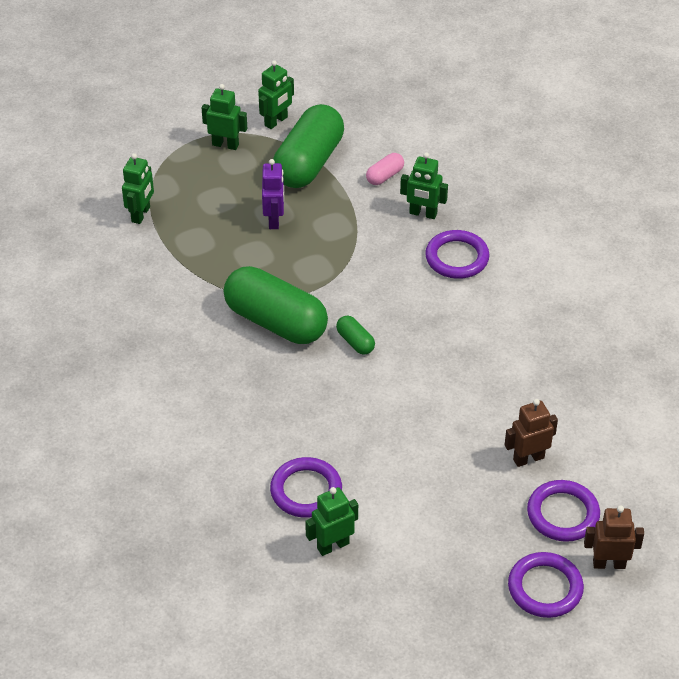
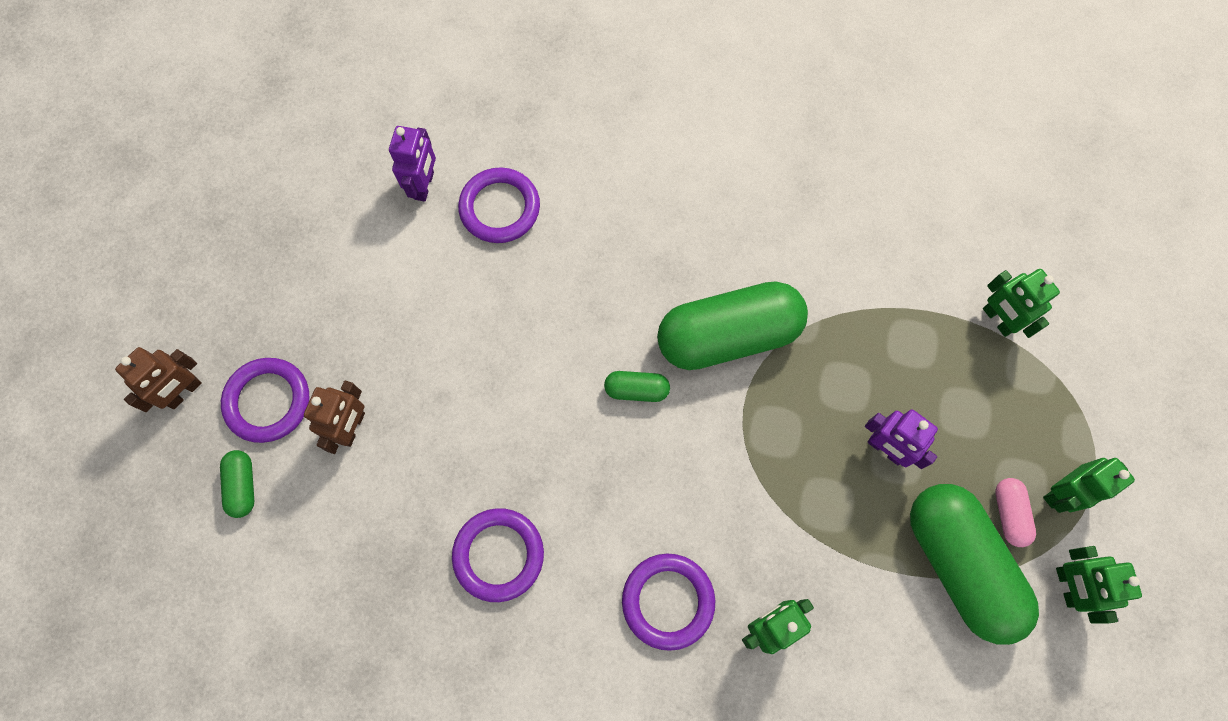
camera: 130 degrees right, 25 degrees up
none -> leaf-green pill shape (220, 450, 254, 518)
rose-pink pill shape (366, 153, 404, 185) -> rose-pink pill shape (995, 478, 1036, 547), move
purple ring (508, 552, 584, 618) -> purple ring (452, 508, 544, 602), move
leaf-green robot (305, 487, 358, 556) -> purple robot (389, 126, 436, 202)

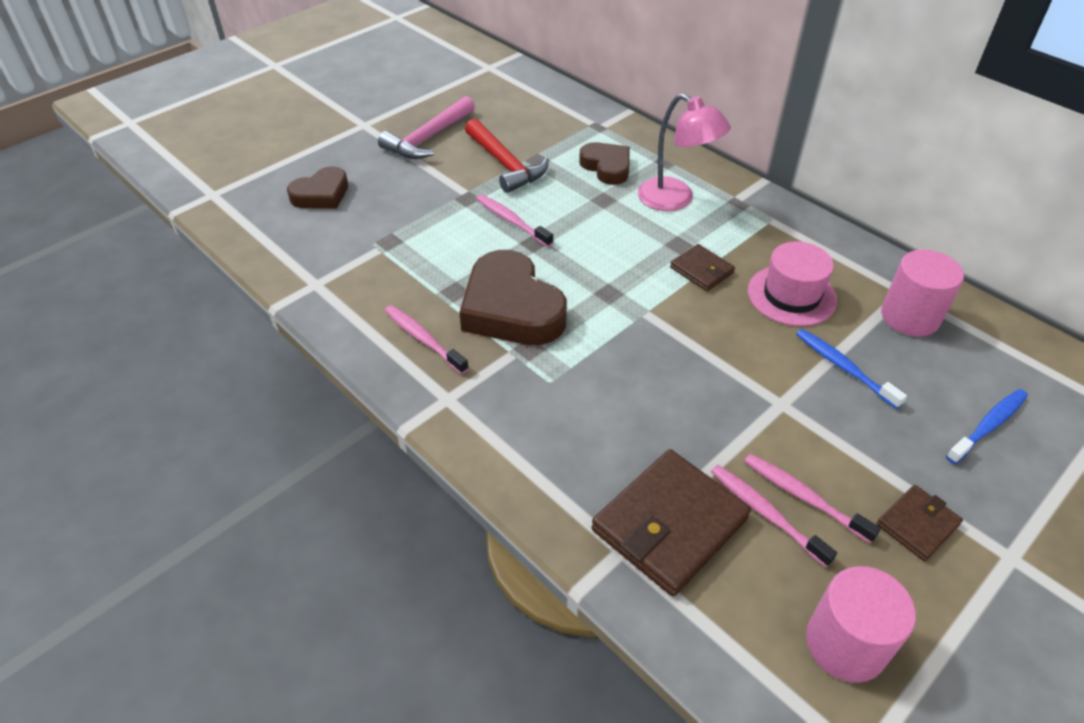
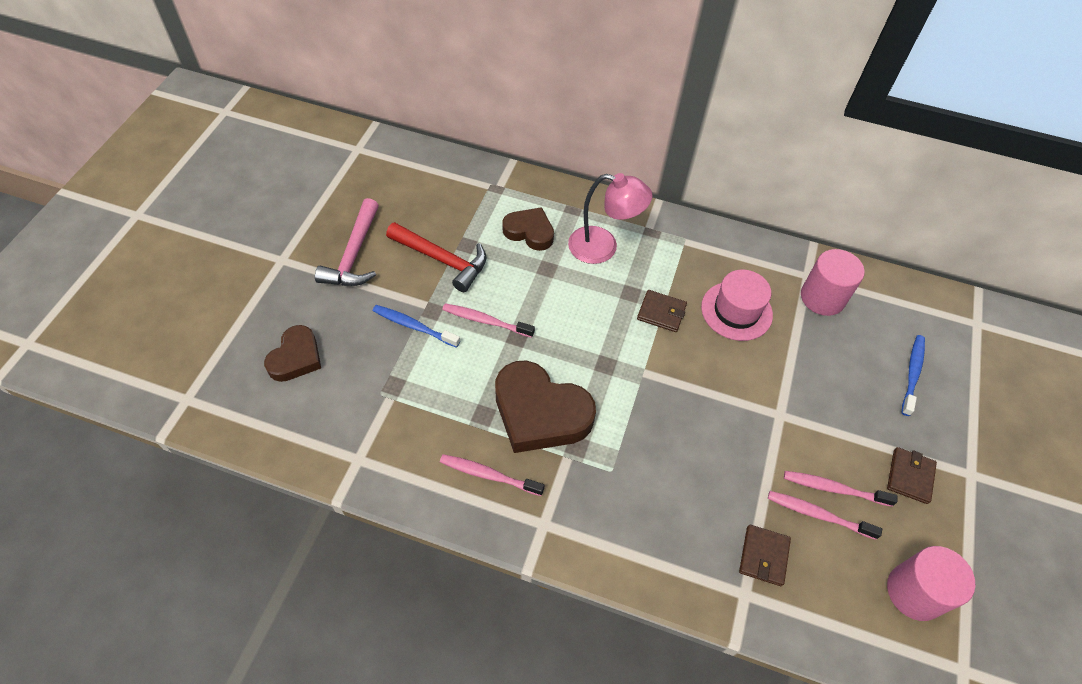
camera: 30 degrees left, 10 degrees up
blue tooth brush (796, 329, 907, 409) -> blue tooth brush (373, 305, 460, 348), move
russet wallet (592, 449, 751, 596) -> russet wallet (739, 525, 791, 586), x0.53

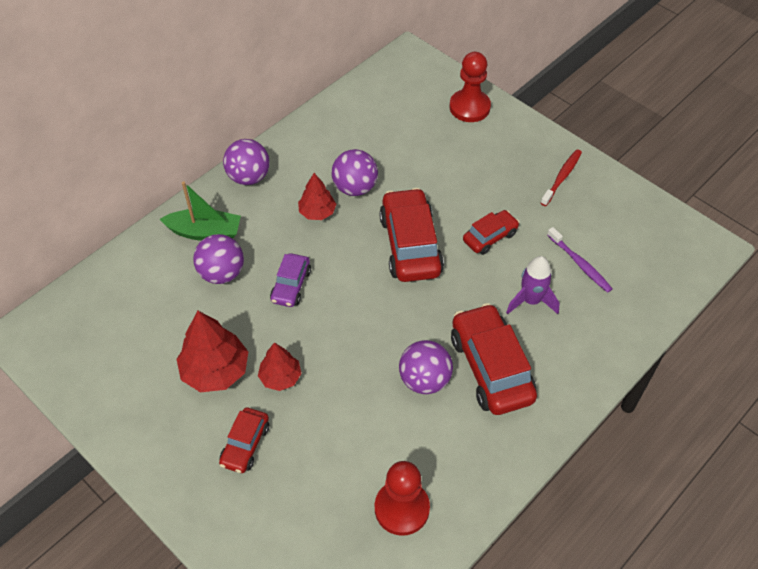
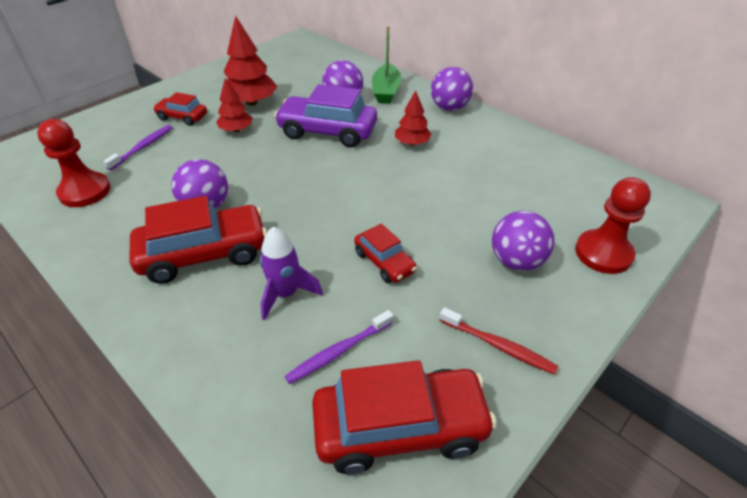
camera: 90 degrees right, 10 degrees down
none -> purple tooth brush (104, 125, 173, 170)
purple sphere (332, 149, 378, 196) -> purple sphere (492, 211, 554, 271), move
scarlet automobile (379, 188, 444, 282) -> scarlet automobile (312, 360, 497, 474), move
purple automobile (270, 253, 311, 307) -> purple automobile (274, 84, 377, 147), x1.82

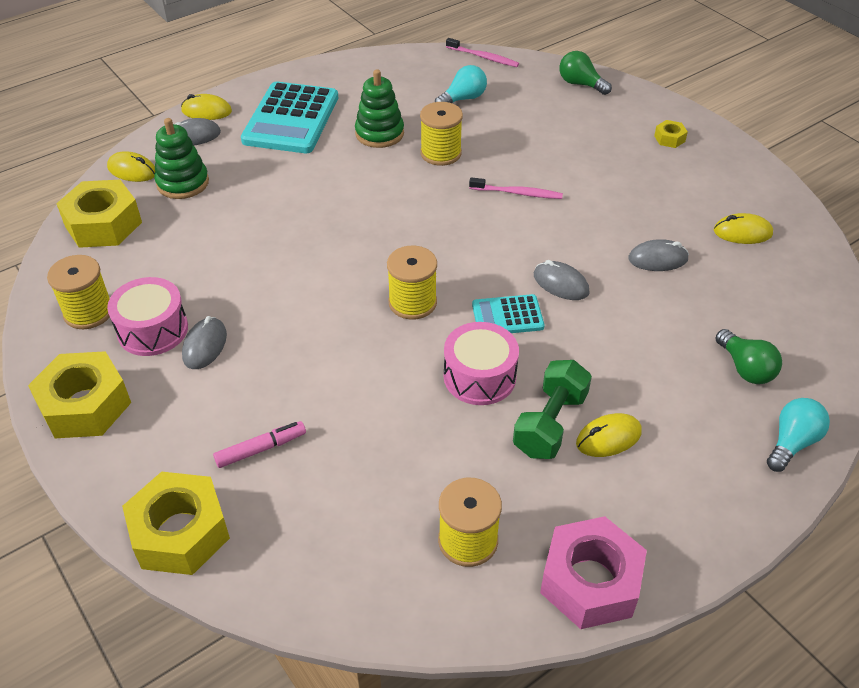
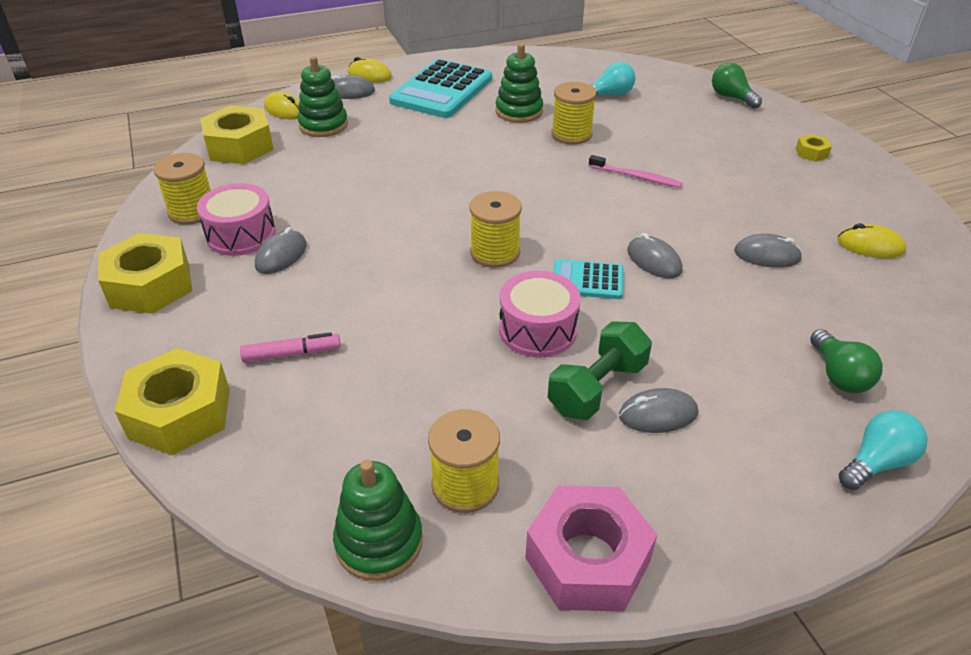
camera: 15 degrees right, 5 degrees down
rose-pink tooth brush (446, 38, 519, 67) -> none
none -> leaf-green stacking toy (333, 460, 423, 581)
yellow computer mouse (576, 413, 642, 457) -> gray computer mouse (619, 388, 698, 433)

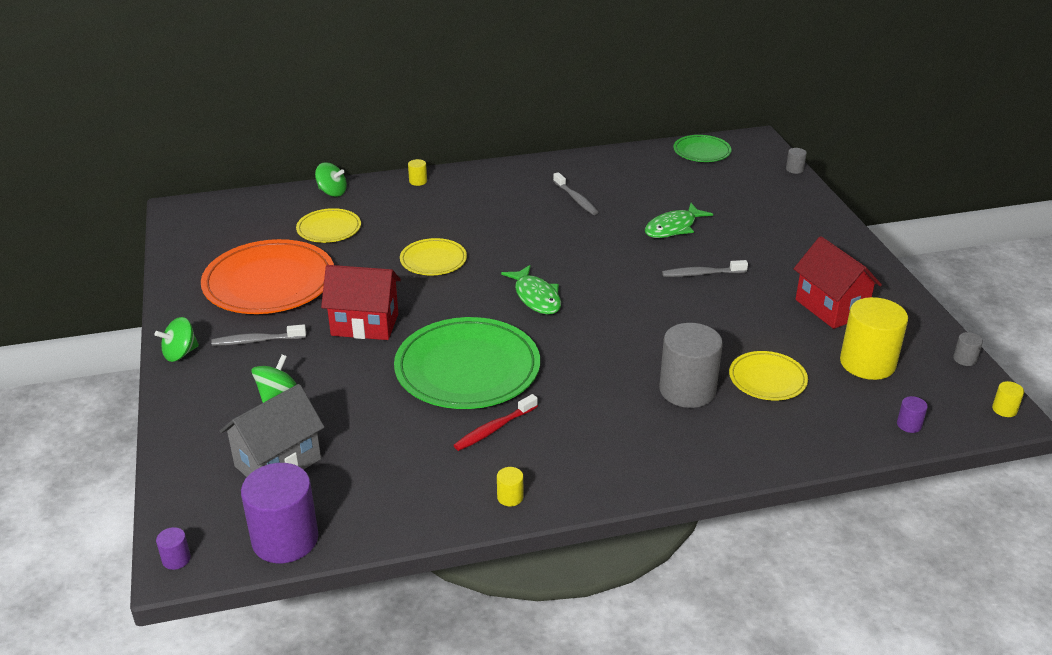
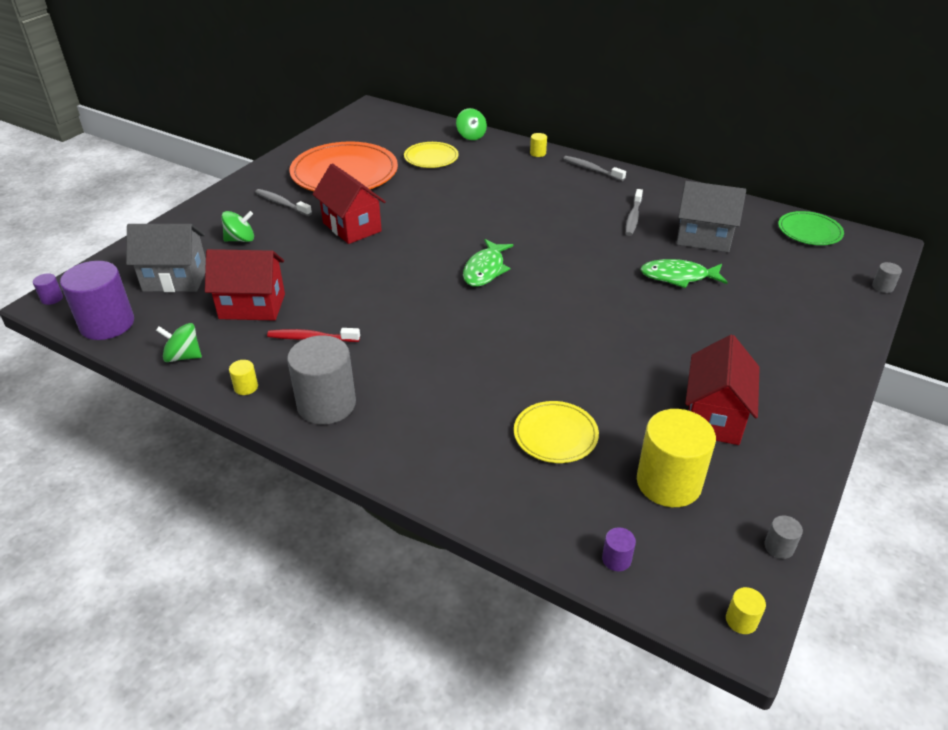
camera: 45 degrees right, 5 degrees up
leaf-green flat dish (394, 317, 540, 409) -> none
yellow flat dish (400, 238, 467, 275) -> none
none -> scarlet cottage (205, 249, 285, 320)
none -> gray cottage (676, 181, 746, 252)
leaf-green toy top (155, 317, 199, 362) -> leaf-green toy top (156, 323, 202, 362), move
gray cylinder shape (659, 323, 723, 408) -> gray cylinder shape (287, 335, 356, 425), move
gray tooth brush (662, 260, 748, 277) -> gray tooth brush (563, 156, 626, 181), move

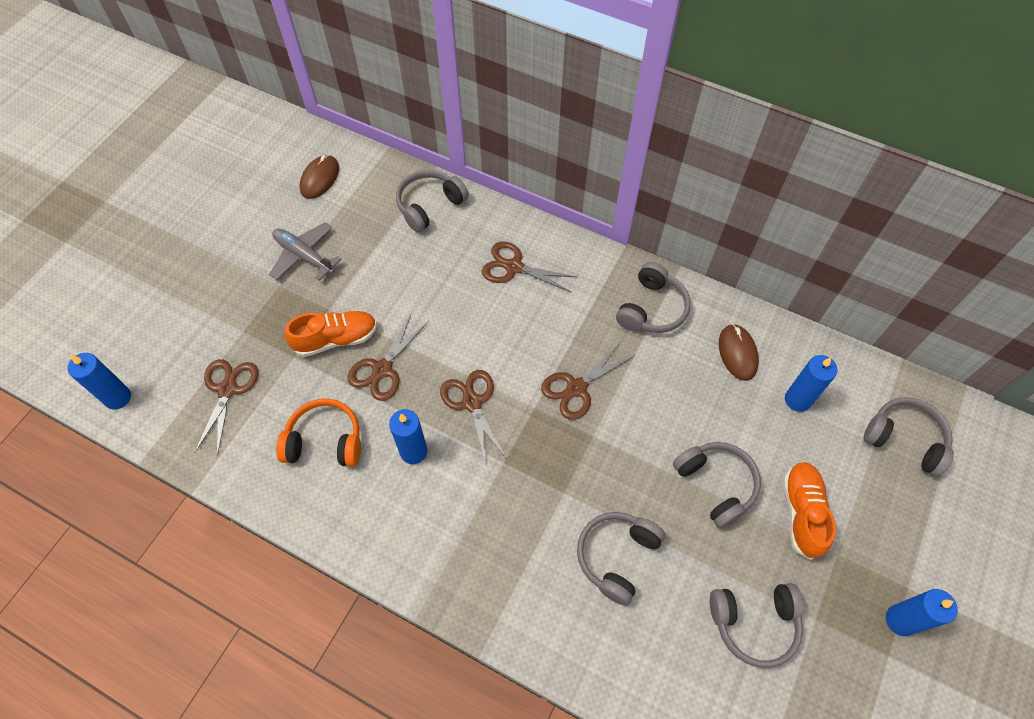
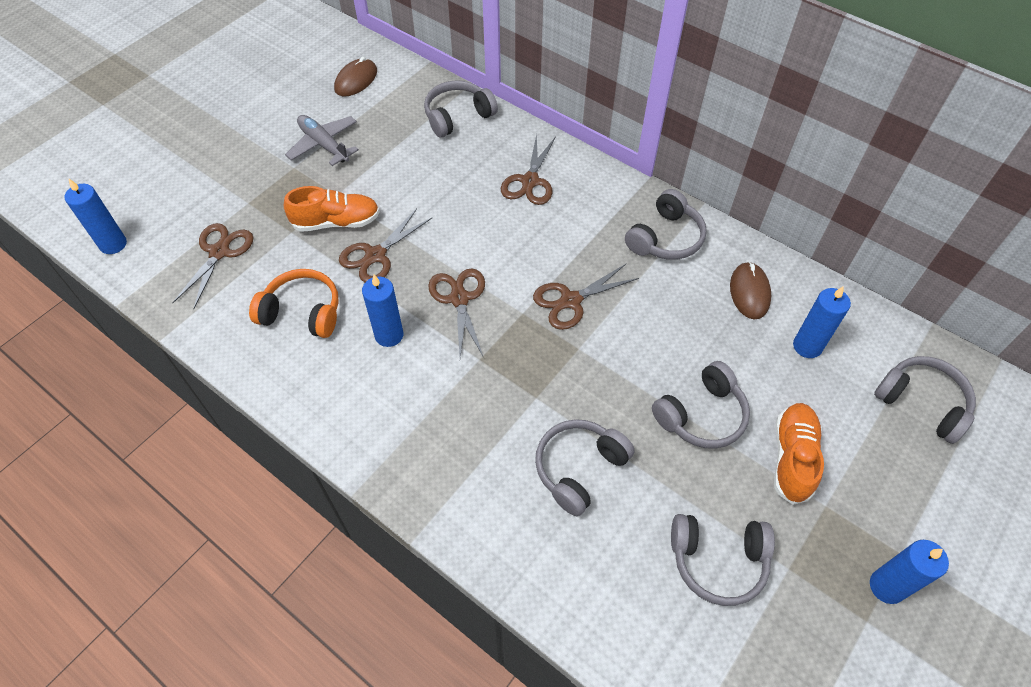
camera: 10 degrees right, 5 degrees down
russet scissors (482, 242, 577, 293) -> russet scissors (501, 134, 556, 205), 105 degrees counterclockwise
gray headset (673, 442, 761, 529) -> gray headset (652, 361, 750, 449), 75 degrees clockwise

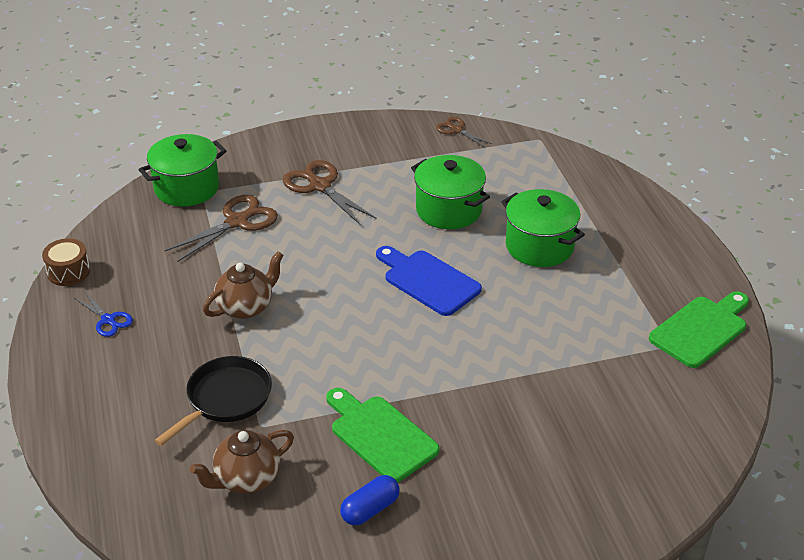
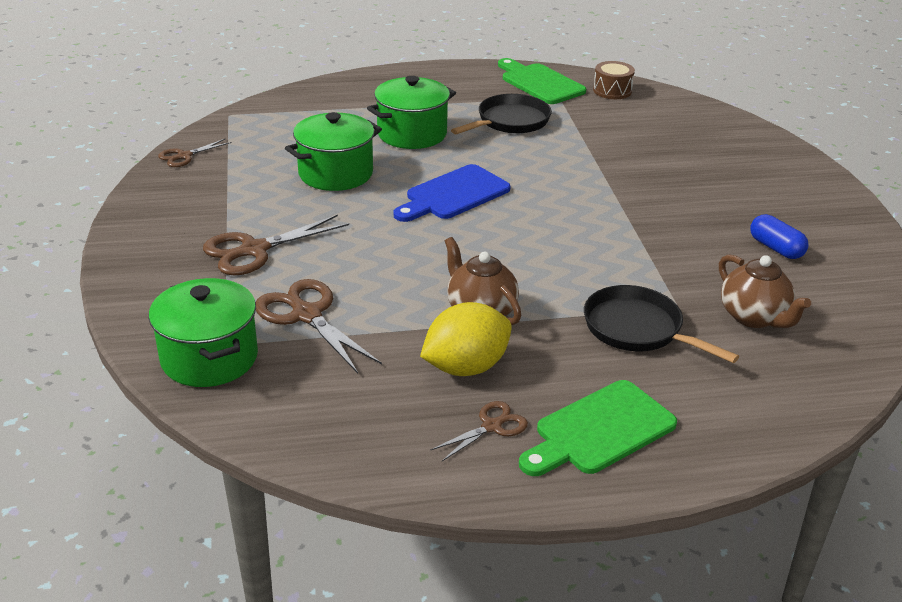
camera: 85 degrees left, 5 degrees down
none -> yellow toy lemon (420, 302, 512, 376)
none -> ebony pan (451, 94, 552, 134)
russet drum (42, 238, 90, 286) -> russet drum (593, 61, 635, 99), move
leaf-green bread board (326, 388, 439, 482) -> leaf-green bread board (519, 380, 677, 476), move
blue scissors (74, 292, 133, 337) -> russet scissors (431, 401, 528, 461)

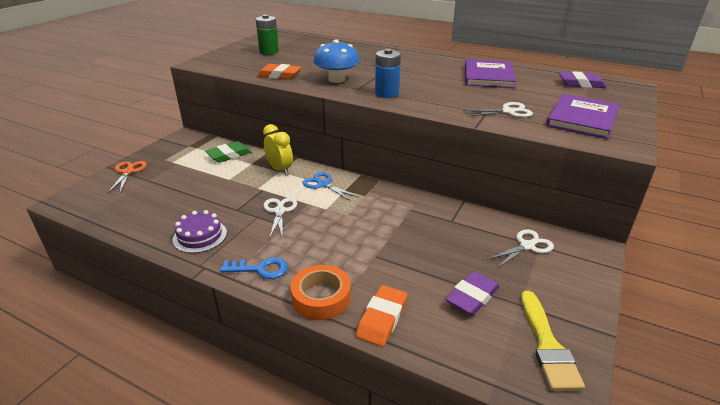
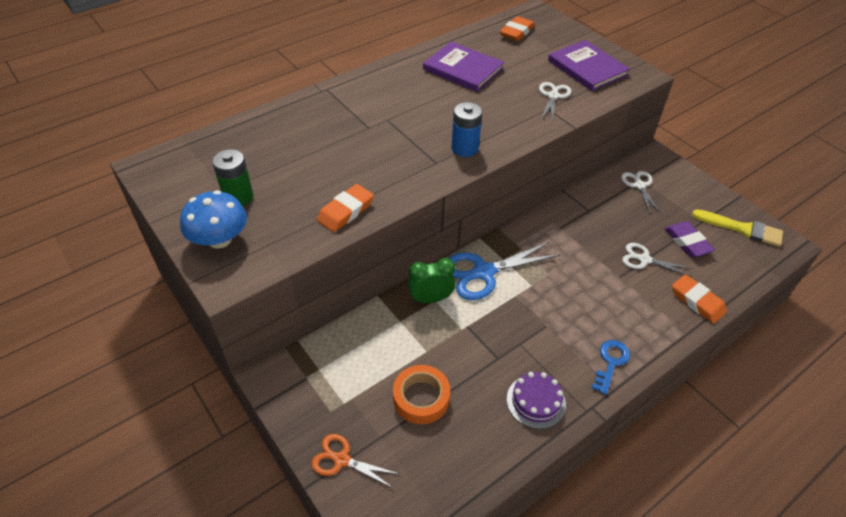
camera: 65 degrees left, 15 degrees up
leaf-green gum eraser (205, 141, 252, 163) -> none
snow-white scissors (263, 198, 297, 239) -> snow-white scissors (622, 243, 694, 277), move
bright orange roll of tape (290, 265, 351, 320) -> bright orange roll of tape (393, 365, 450, 424), move
blue fungus (313, 40, 359, 83) -> blue fungus (180, 190, 247, 249), move
yellow alarm clock (263, 124, 293, 175) -> leaf-green alarm clock (408, 258, 455, 303)
purple gum eraser (559, 71, 606, 88) -> bright orange gum eraser (500, 16, 535, 41)
blue scissors (303, 172, 359, 201) -> blue scissors (449, 242, 560, 300), x1.70

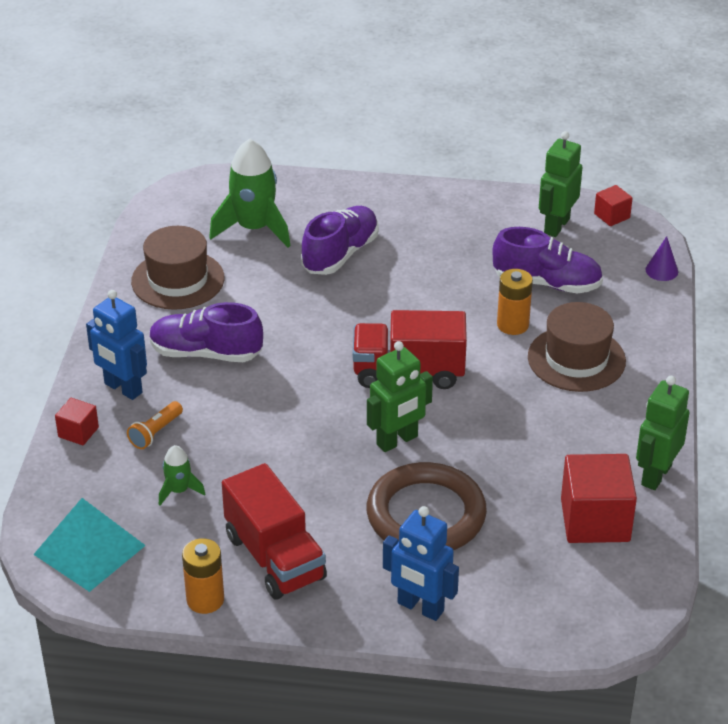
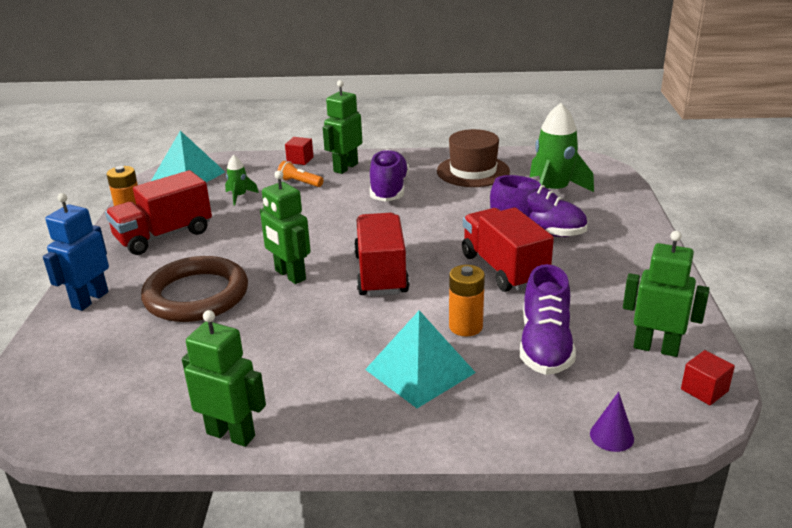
camera: 85 degrees right, 10 degrees down
scarlet block (561, 454, 637, 543) -> none
none -> scarlet toy truck (462, 207, 554, 292)
russet tall hat (528, 302, 626, 392) -> aqua pyramid shape (365, 310, 476, 408)
blue robot (86, 290, 147, 400) -> leaf-green robot (323, 80, 362, 174)

